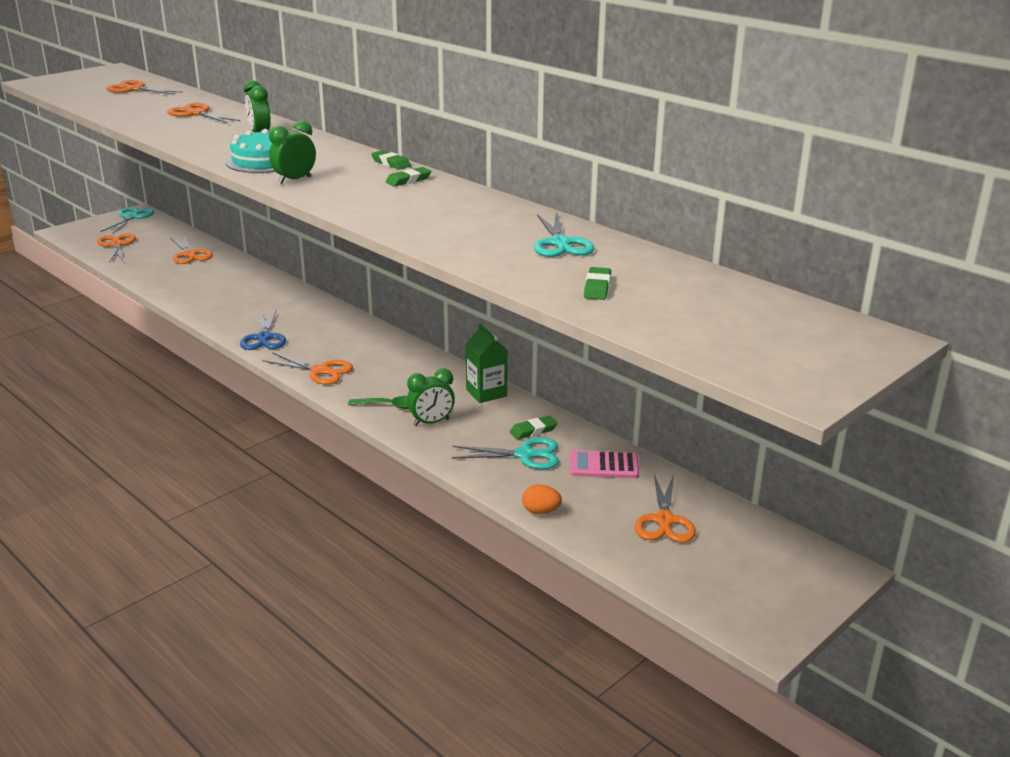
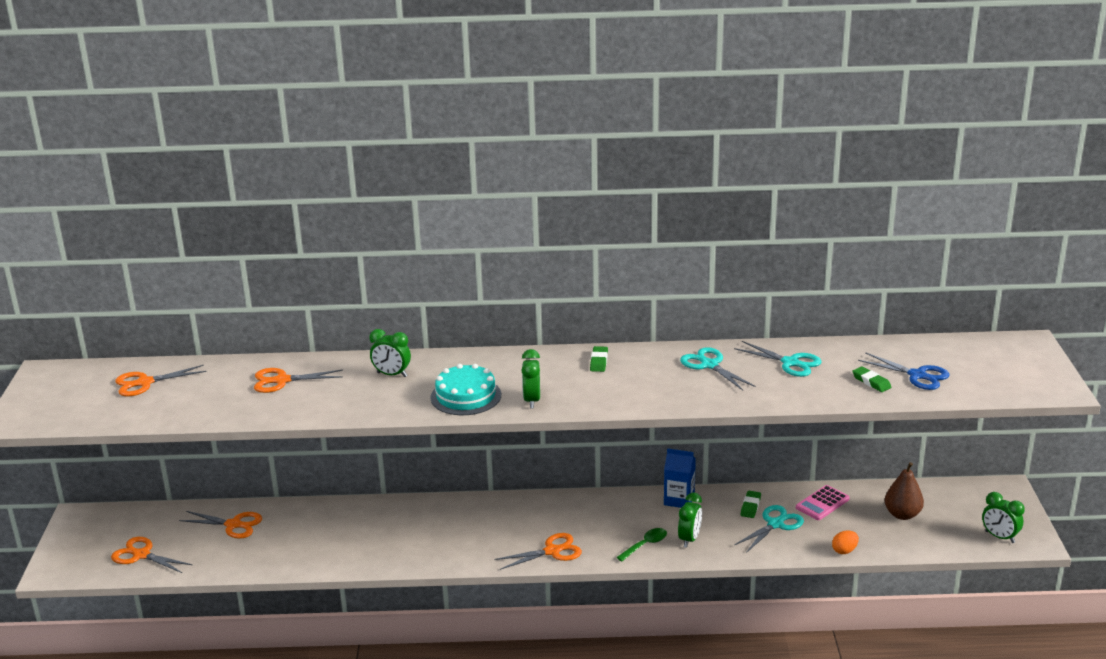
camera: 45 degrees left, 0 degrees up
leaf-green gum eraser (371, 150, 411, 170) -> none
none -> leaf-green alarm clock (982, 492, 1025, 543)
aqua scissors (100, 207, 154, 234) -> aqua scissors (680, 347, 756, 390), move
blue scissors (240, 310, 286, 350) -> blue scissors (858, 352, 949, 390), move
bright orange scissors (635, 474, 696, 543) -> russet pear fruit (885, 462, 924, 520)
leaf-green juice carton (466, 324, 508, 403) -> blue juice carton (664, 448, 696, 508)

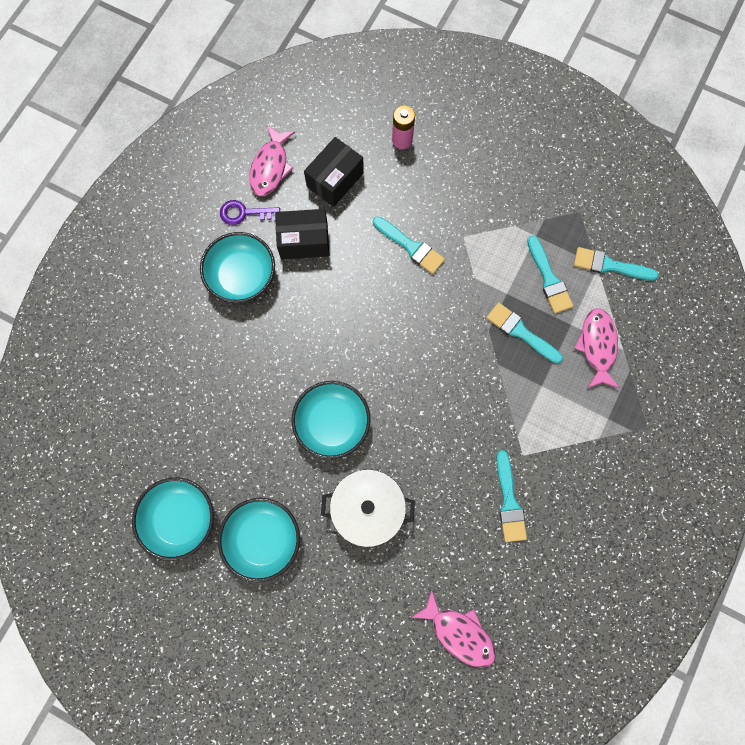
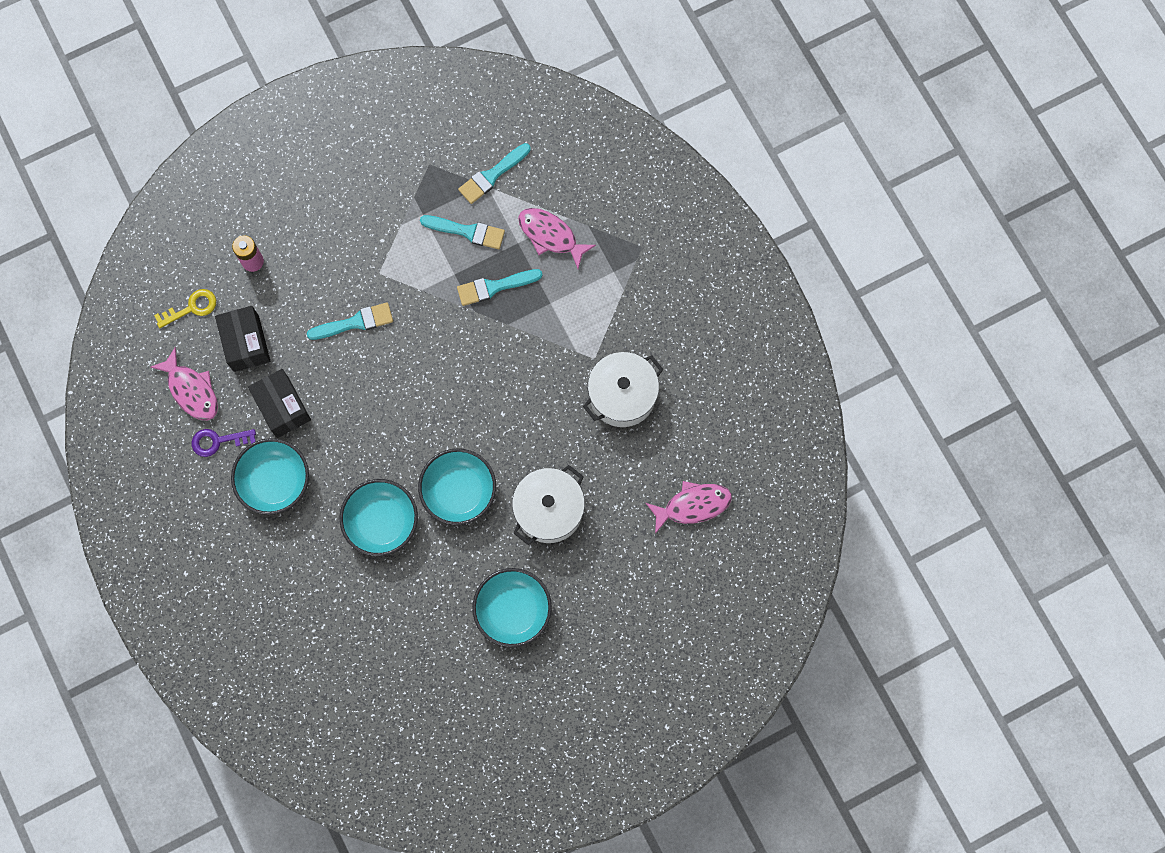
camera: 55 degrees left, 0 degrees up
none -> yellow latchkey (154, 289, 216, 328)
aqua serving bowl (132, 477, 214, 561) -> aqua serving bowl (339, 479, 418, 556), move
aqua brush (496, 450, 527, 542) -> snow-white stockpot (583, 352, 664, 427)
purple latchkey (220, 200, 280, 225) -> purple latchkey (192, 429, 256, 457), 45 degrees clockwise
ebony parcel (275, 209, 329, 260) -> ebony parcel (248, 369, 311, 438), 60 degrees counterclockwise

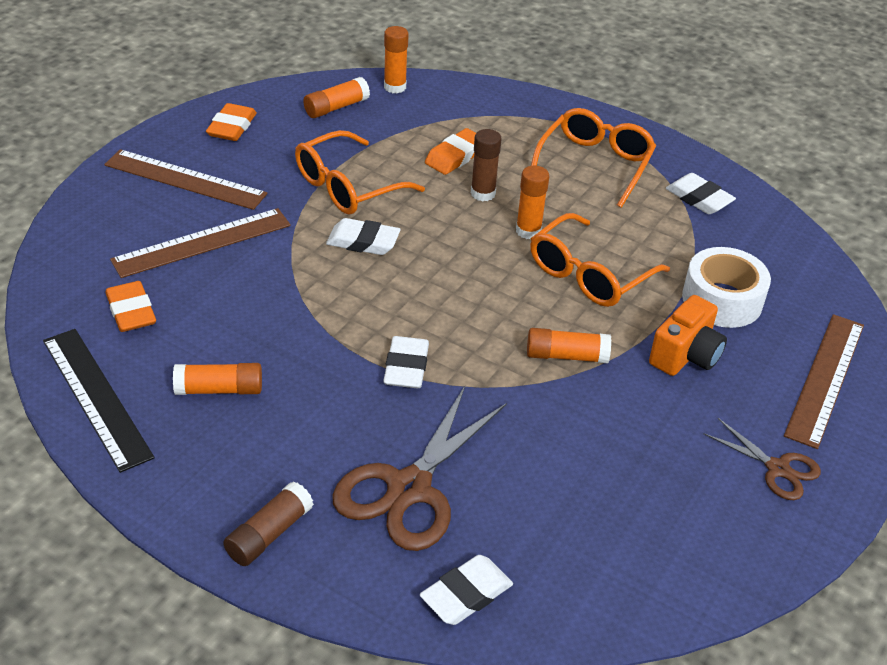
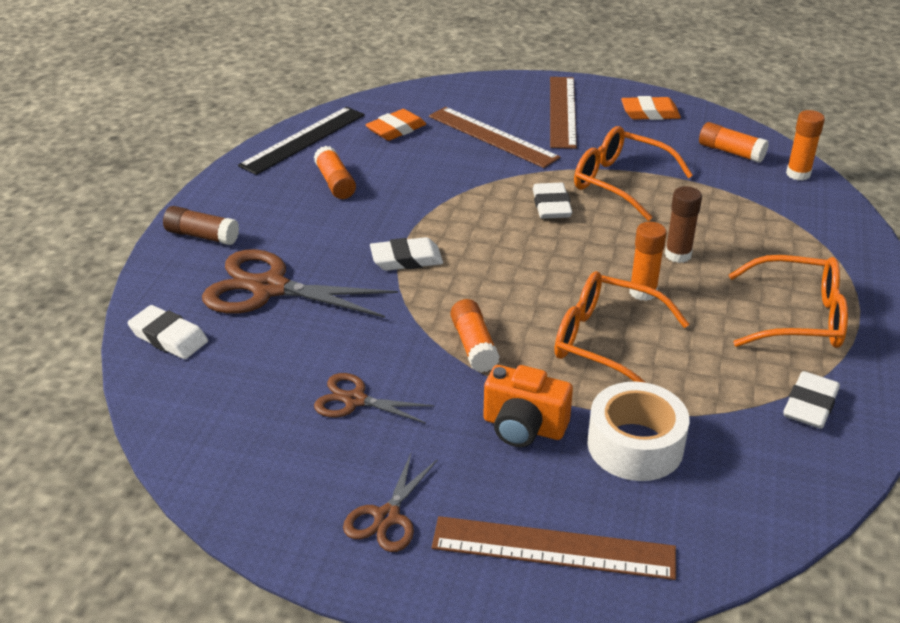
camera: 75 degrees right, 5 degrees down
bright orange gum eraser (425, 128, 476, 175) -> none
none -> russet scissors (314, 373, 435, 424)

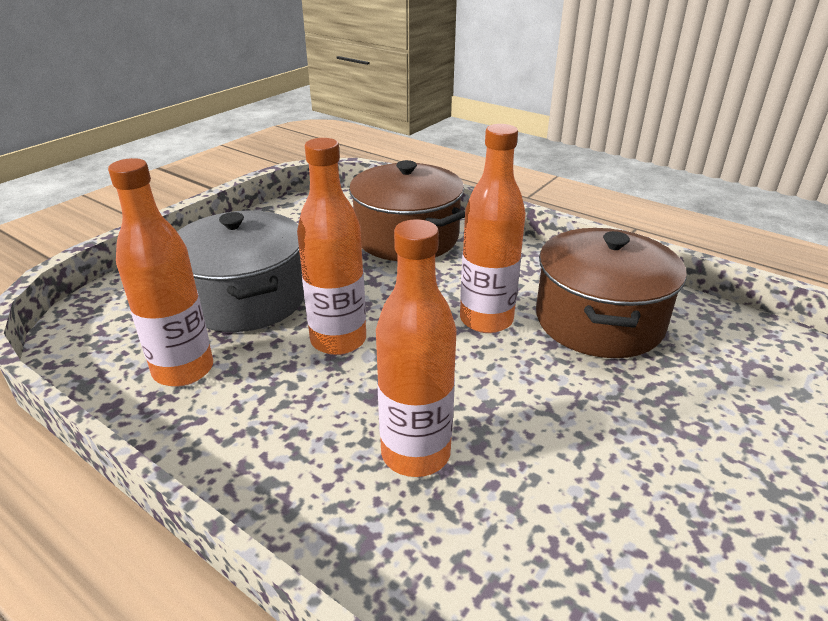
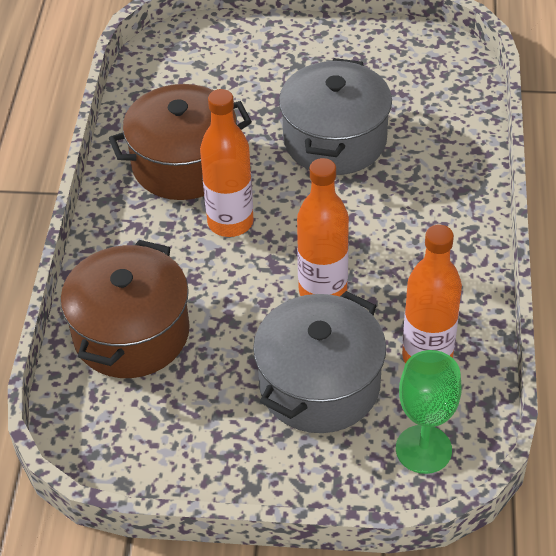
camera: 120 degrees left, 15 degrees up
bright orange bottle (376, 219, 457, 477) -> none
none -> gray stockpot (279, 58, 392, 175)
none -> leaf-green chalice (396, 350, 461, 474)

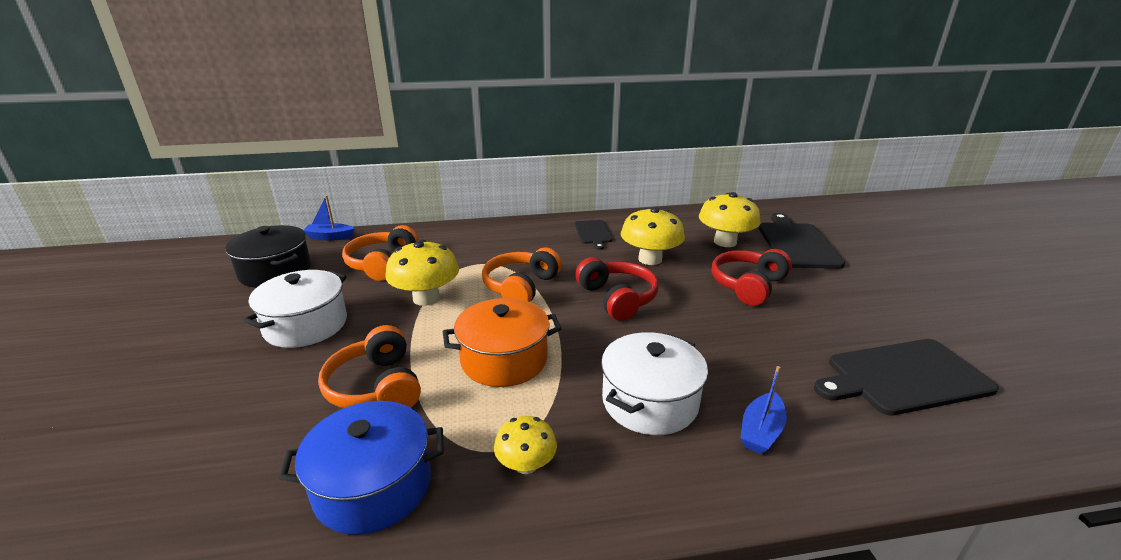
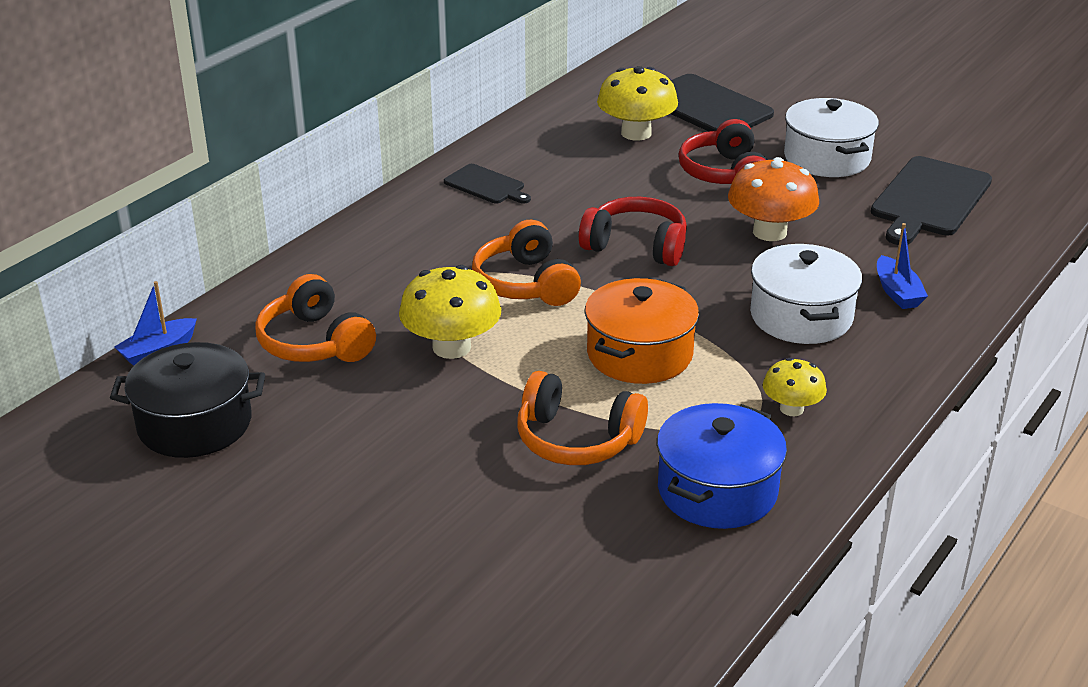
camera: 45 degrees left, 5 degrees up
yellow fungus (621, 207, 685, 265) -> none
none -> bright orange fungus (728, 157, 819, 241)
snow-white stockpot (243, 270, 347, 348) -> snow-white stockpot (784, 98, 879, 177), move

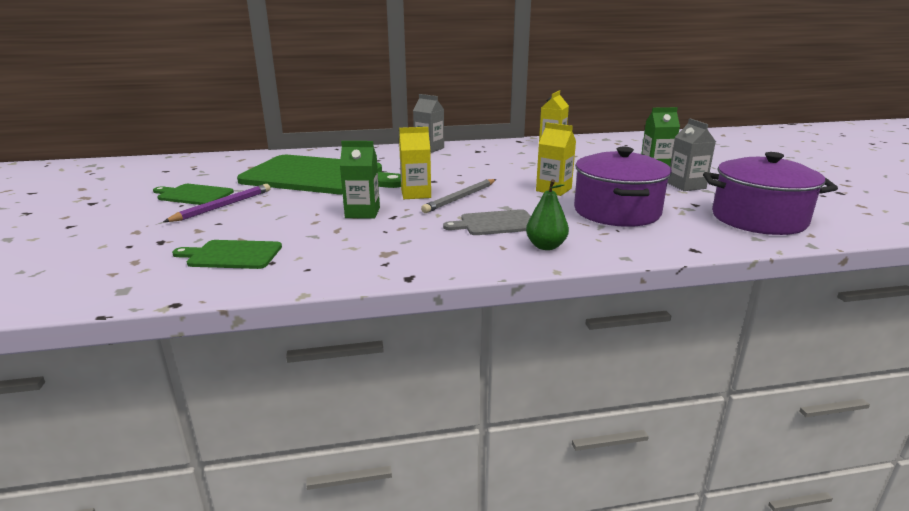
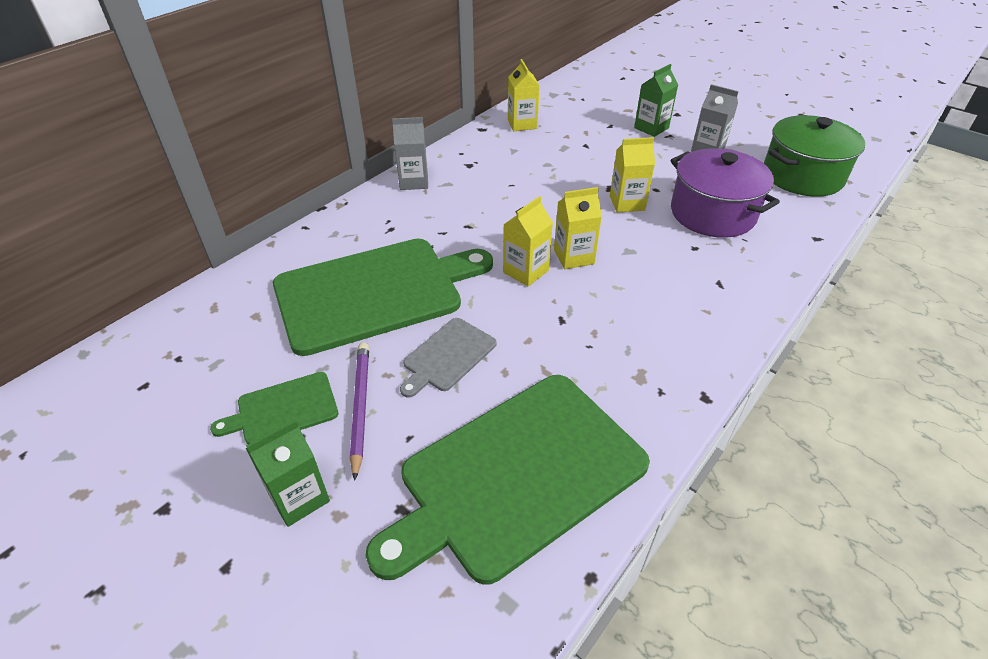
camera: 40 degrees left, 20 degrees up
leaf-green pear fruit (526, 179, 569, 250) -> none
leaf-green juice carton (340, 141, 380, 219) -> leaf-green juice carton (246, 420, 330, 527), move
gray bread board (443, 209, 531, 235) -> gray bread board (400, 318, 497, 398), move
gray lead pencil (421, 179, 496, 213) -> yellow juice carton (554, 187, 602, 269)
purple stockpot (703, 152, 838, 235) -> leaf-green stockpot (764, 115, 865, 197)
leaf-green bread board (172, 240, 282, 269) -> leaf-green bread board (366, 375, 650, 585), x2.19

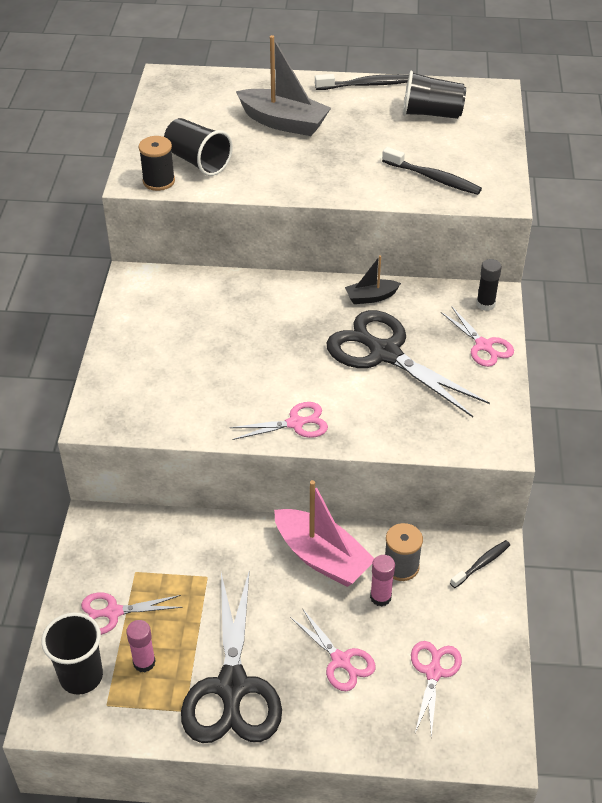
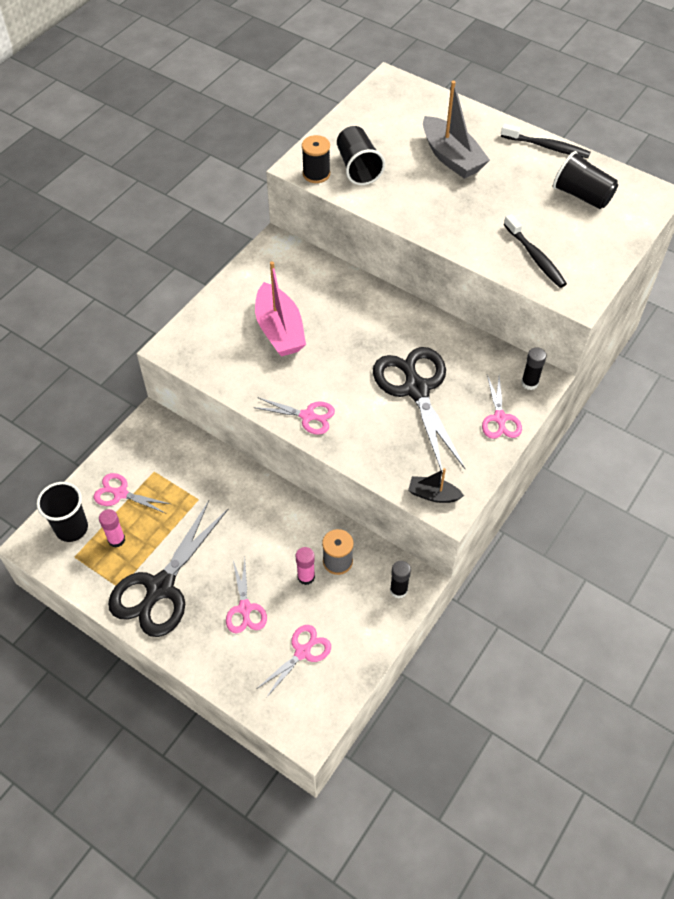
camera: 30 degrees right, 10 degrees up
rose-pink toy boat (274, 480, 375, 587) -> rose-pink toy boat (255, 261, 306, 357), move
ebony toy boat (345, 255, 401, 304) -> ebony toy boat (408, 468, 464, 503), move
ebony tooth brush (450, 540, 510, 588) -> ebony glue stick (390, 561, 411, 598)

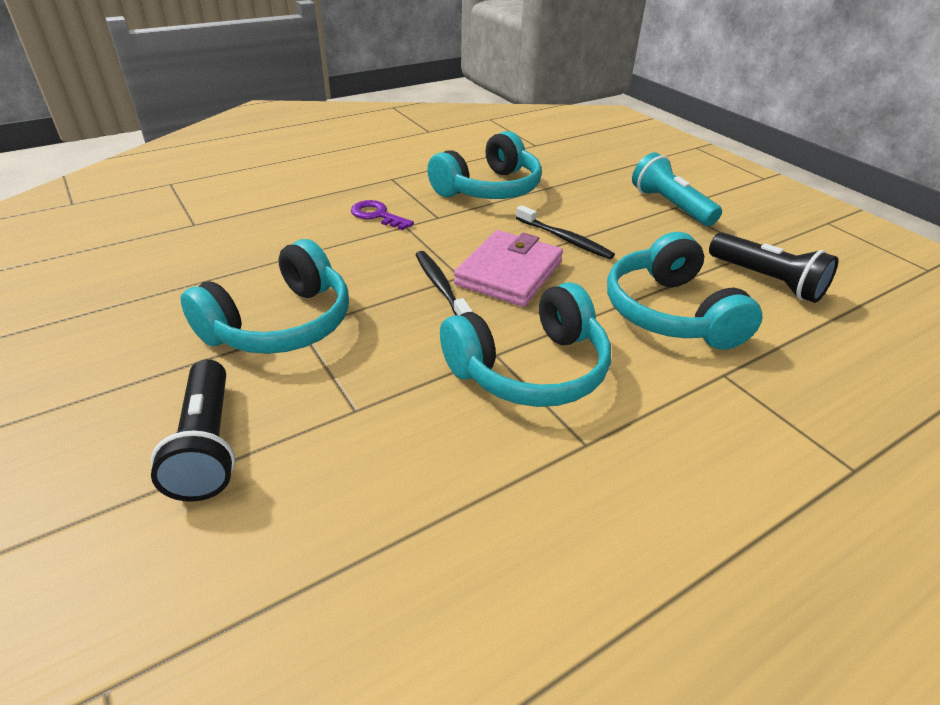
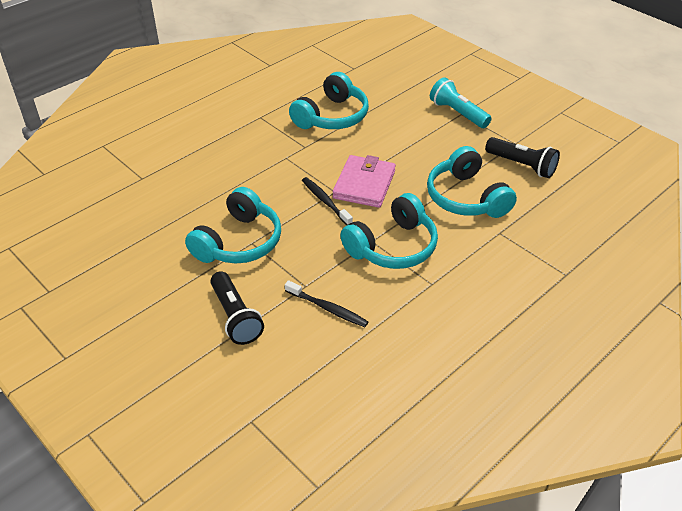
camera: 10 degrees left, 5 degrees up
purple latchkey (351, 200, 414, 230) -> none
ebony tooth brush (516, 205, 615, 259) -> ebony tooth brush (285, 280, 368, 327), move

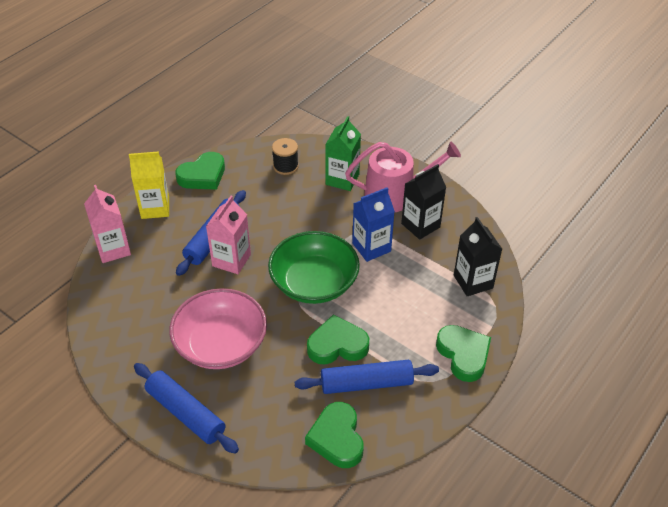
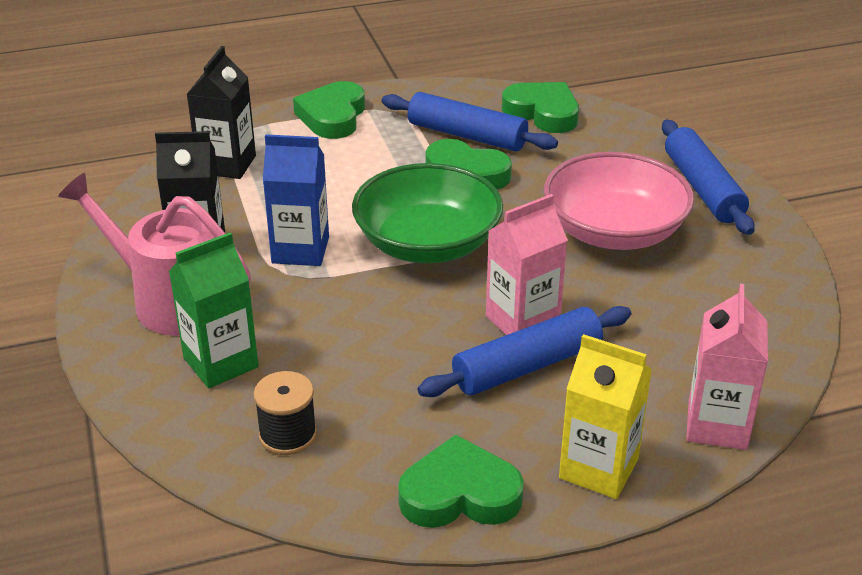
camera: 145 degrees left, 10 degrees down
leaf-green love heart (305, 402, 364, 468) -> leaf-green love heart (502, 82, 579, 133), 75 degrees counterclockwise

